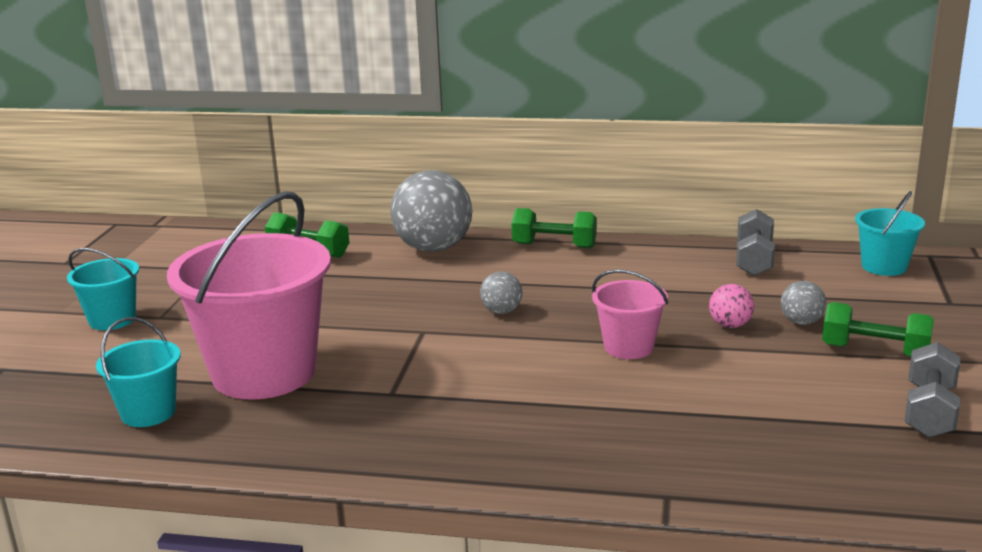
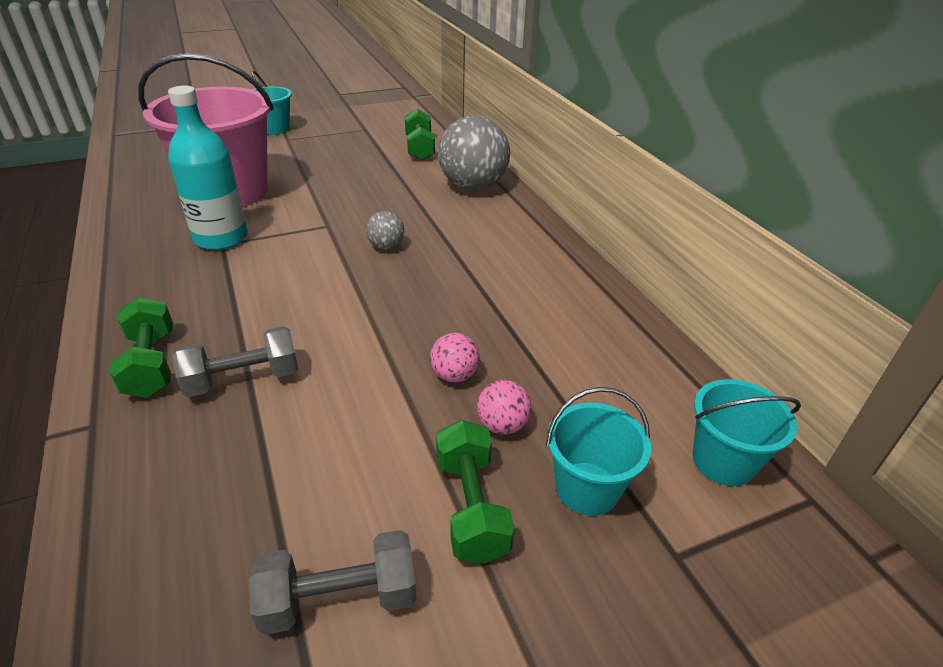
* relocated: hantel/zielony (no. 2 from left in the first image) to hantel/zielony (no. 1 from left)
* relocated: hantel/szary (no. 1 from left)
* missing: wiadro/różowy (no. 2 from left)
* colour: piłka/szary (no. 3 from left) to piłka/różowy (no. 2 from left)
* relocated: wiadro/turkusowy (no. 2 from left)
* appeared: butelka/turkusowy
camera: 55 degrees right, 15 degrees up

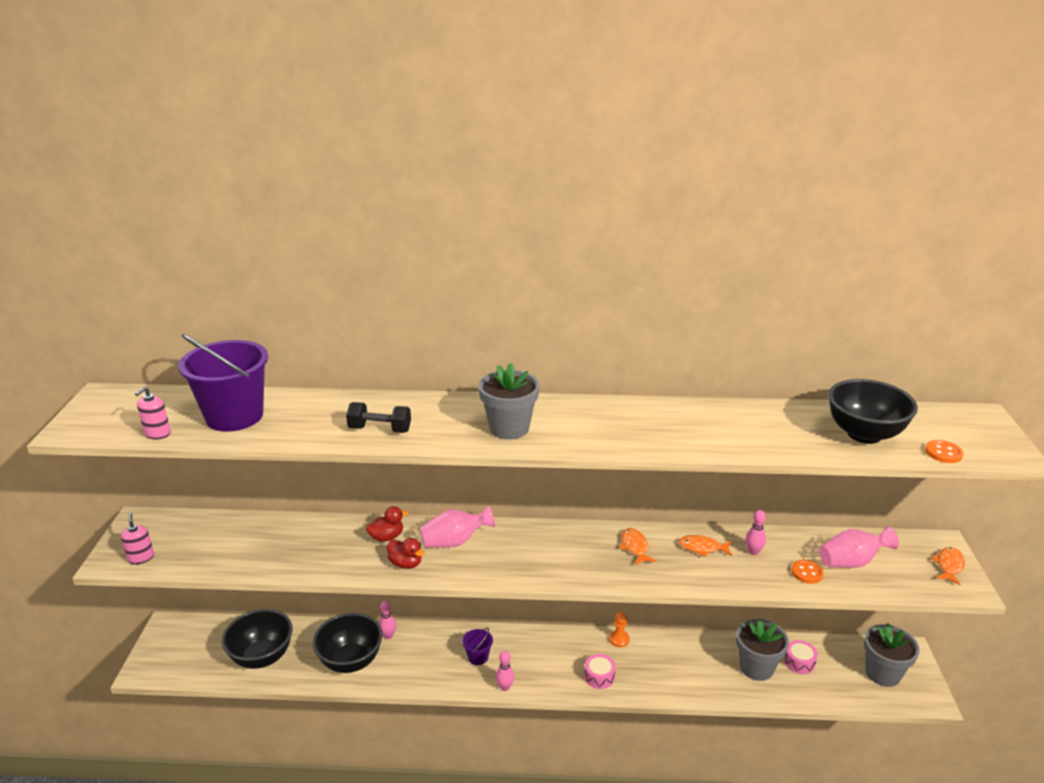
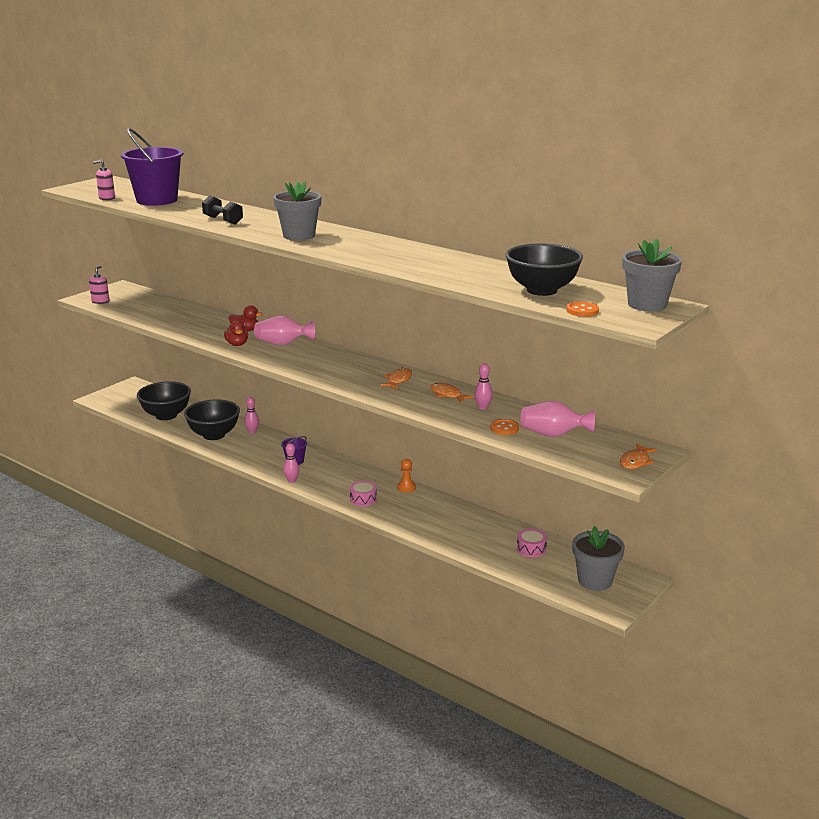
* spun: ryba/pomarańczowy (no. 3 from left) 150 degrees clockwise
* relocated: doniczka/szary (no. 2 from left in the first image) to doniczka/szary (no. 3 from left)
camera: 35 degrees right, 5 degrees down

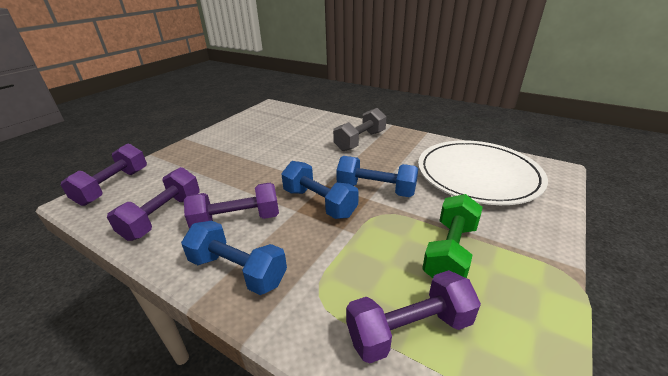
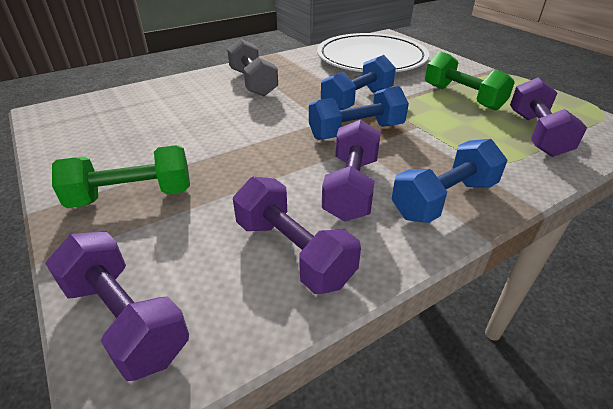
* appeared: hantel/zielony (no. 1 from left)
camera: 65 degrees left, 5 degrees up

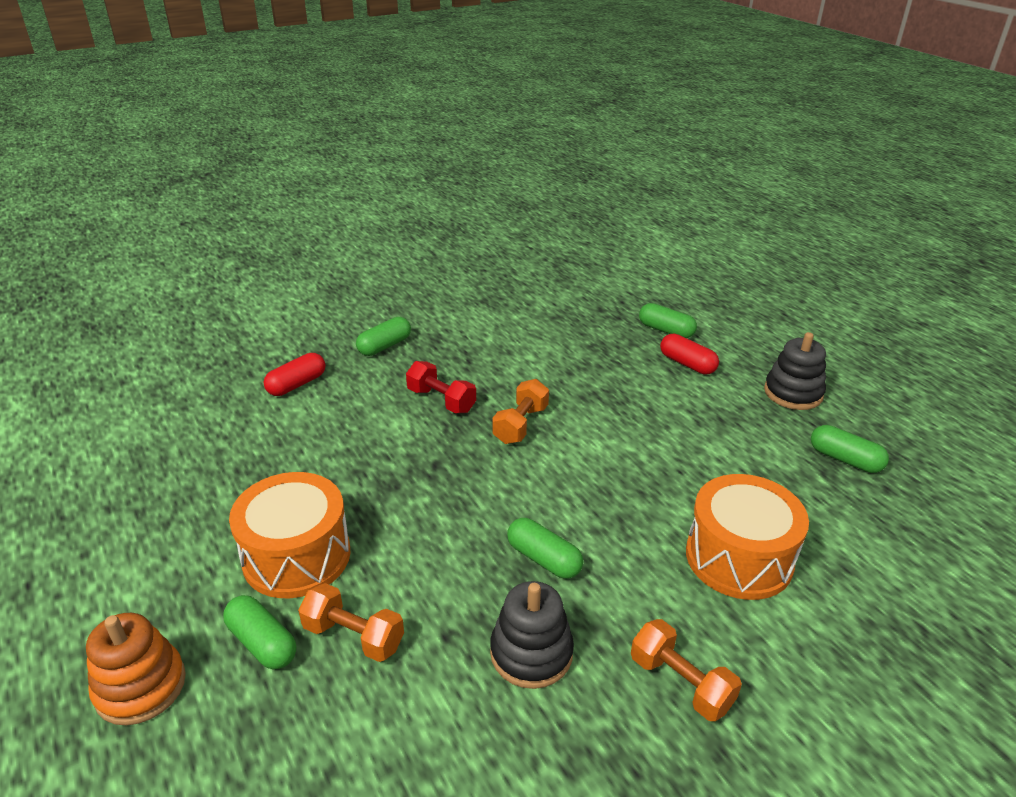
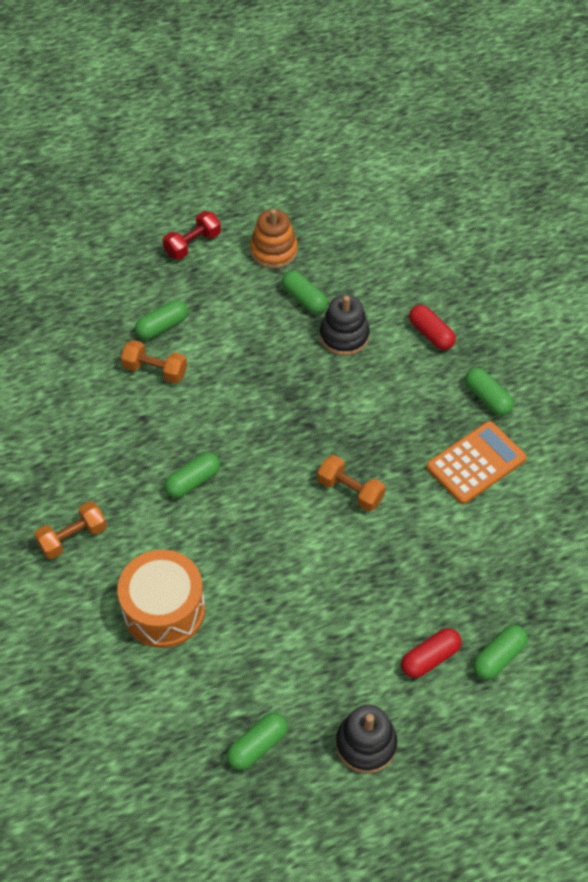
* relocated: hantel/czerwony
* missing: bęben/pomarańczowy (no. 1 from left)
* relocated: zabawka nakładanka/czarny (no. 1 from left)
* spun: hantel/pomarańczowy (no. 1 from left in the first image) 75 degrees clockwise
* relocated: zabawka nakładanka/pomarańczowy
* appeared: kapsułka/zielony (no. 4 from left)
* appeared: kalkulator/pomarańczowy
camera: 100 degrees right, 20 degrees up

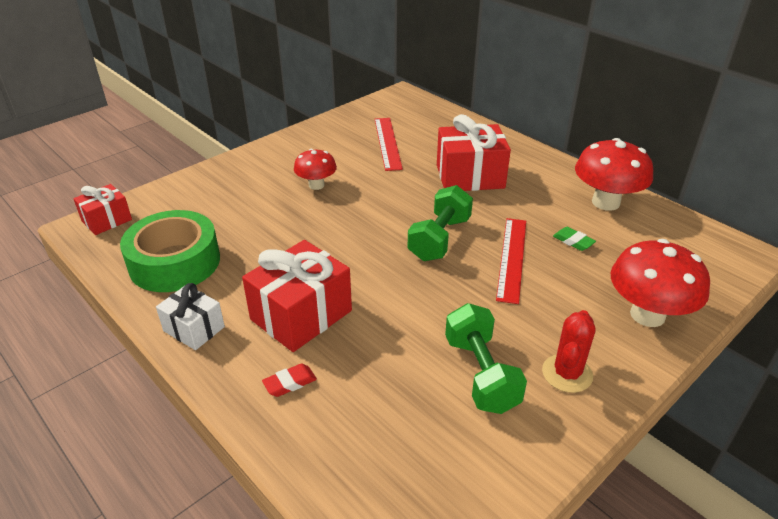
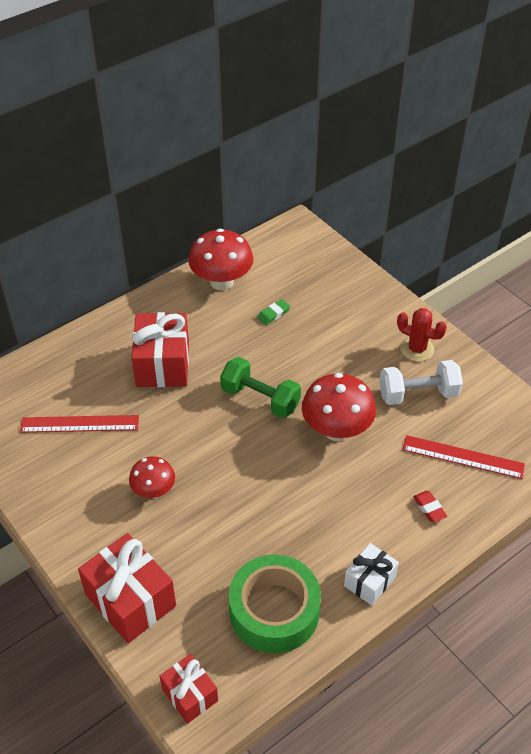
* relocated: linijka/czerwony (no. 2 from left)
* relocated: grzyb/czerwony (no. 3 from left)
* relocated: prezent/czerwony (no. 2 from left in the first image) to prezent/czerwony (no. 1 from left)
* colour: hantel/zielony (no. 2 from left) to hantel/biały
camera: 85 degrees left, 10 degrees up

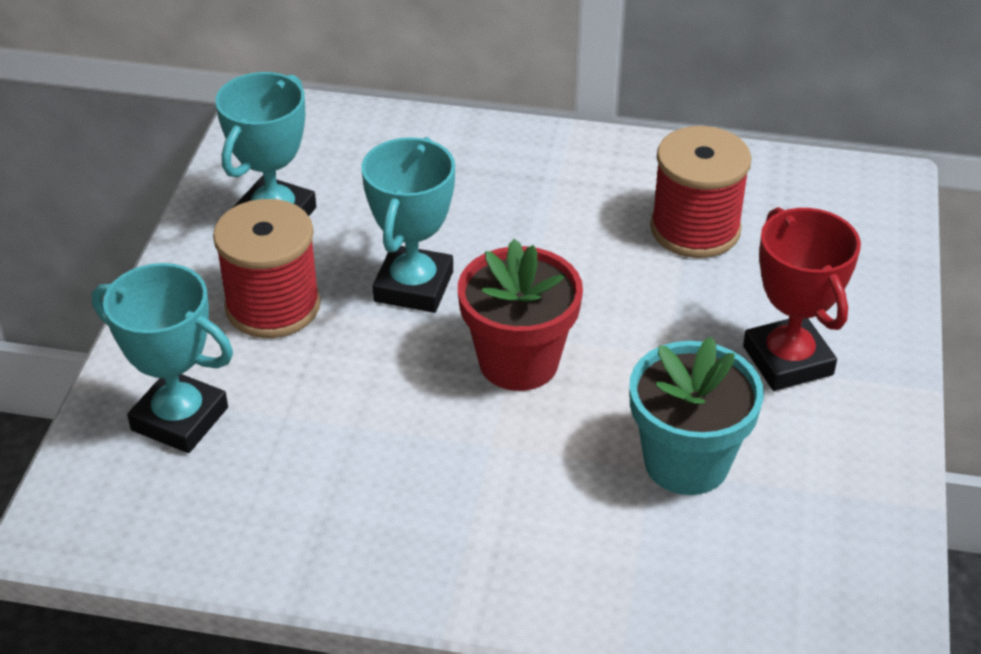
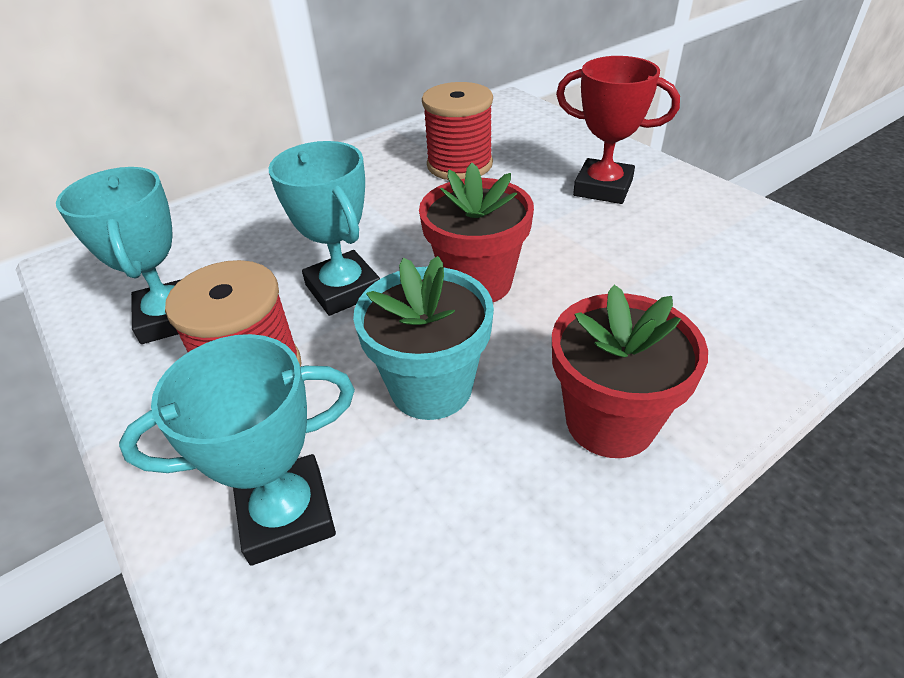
* relocated: doniczka/turkusowy
* appeared: doniczka/czerwony (no. 2 from left)
camera: 45 degrees left, 0 degrees up

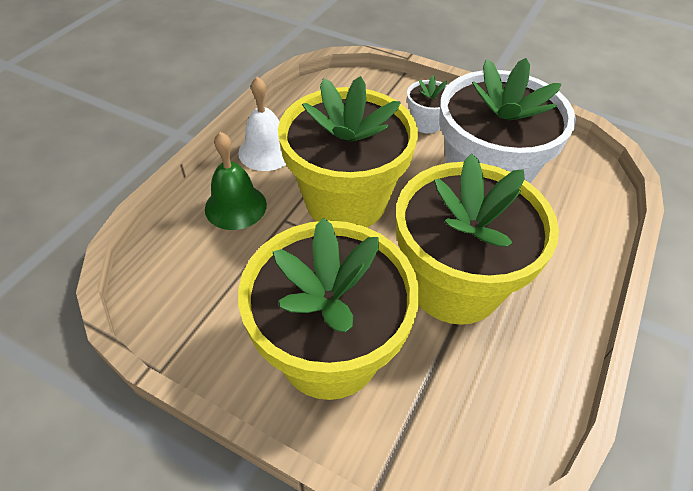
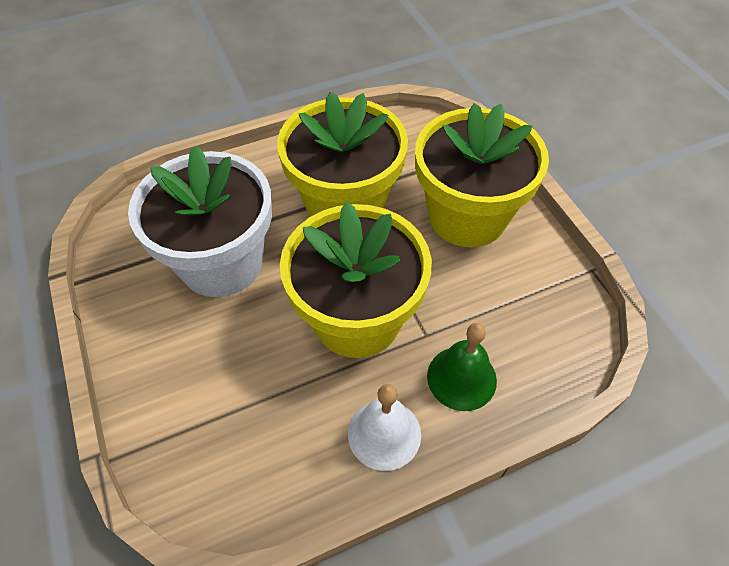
* missing: doniczka/biały (no. 1 from left)
camera: 140 degrees left, 5 degrees up

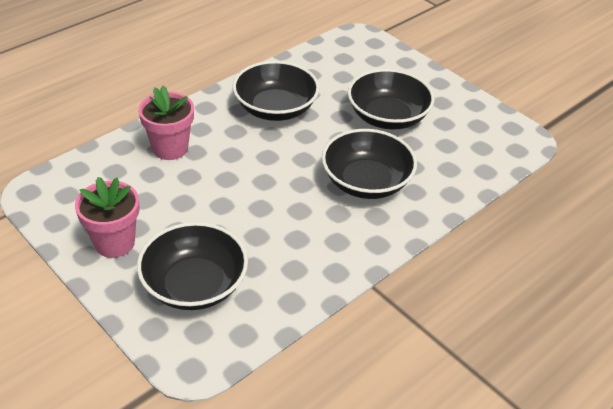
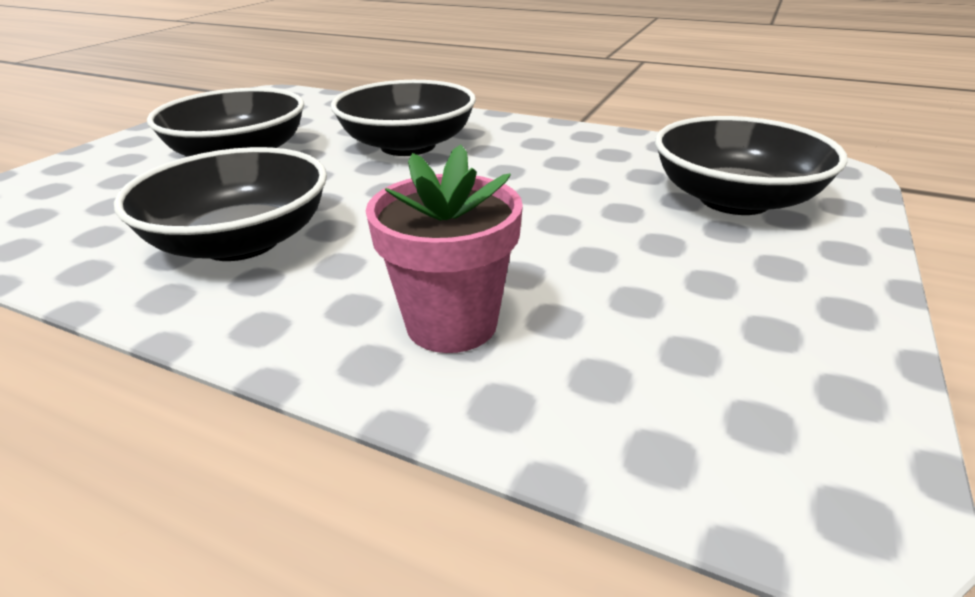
* missing: doniczka/różowy (no. 1 from left)
camera: 110 degrees left, 10 degrees down

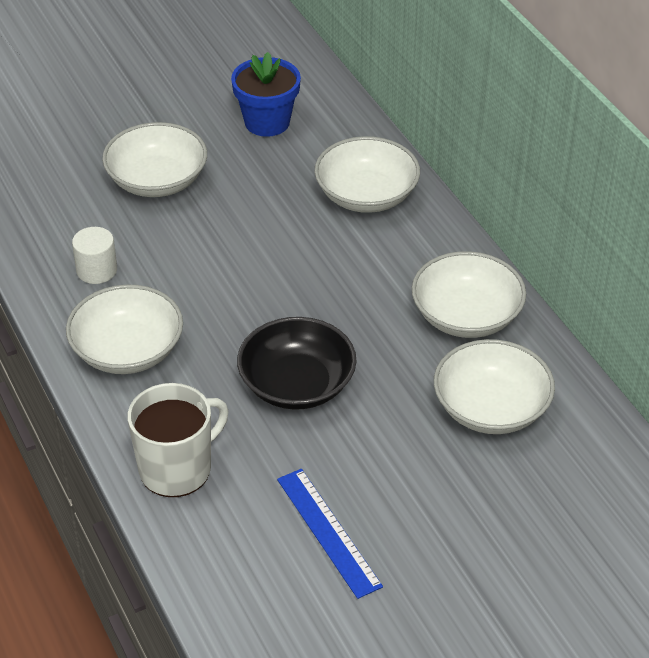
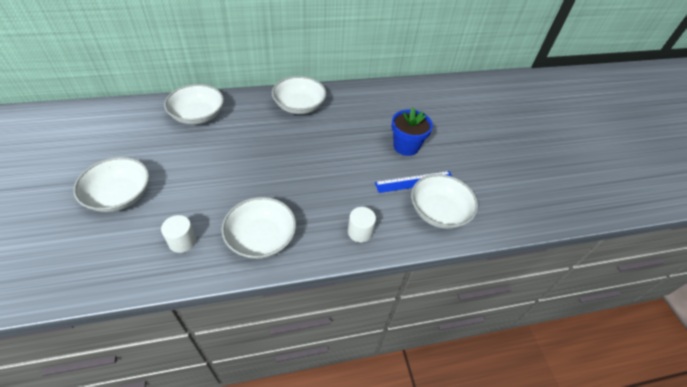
* relocated: doniczka/niebieski
* missing: miska/czarny
* relocated: miska/biały (no. 5 from left)
* exchanged: kubek/biały to walec/biały (no. 2 from left)
camera: 80 degrees left, 5 degrees up

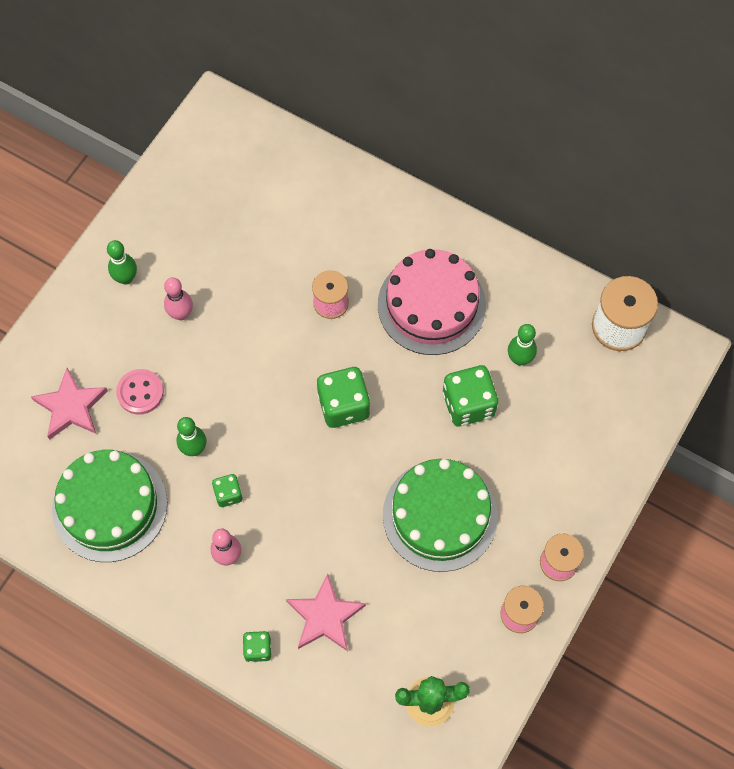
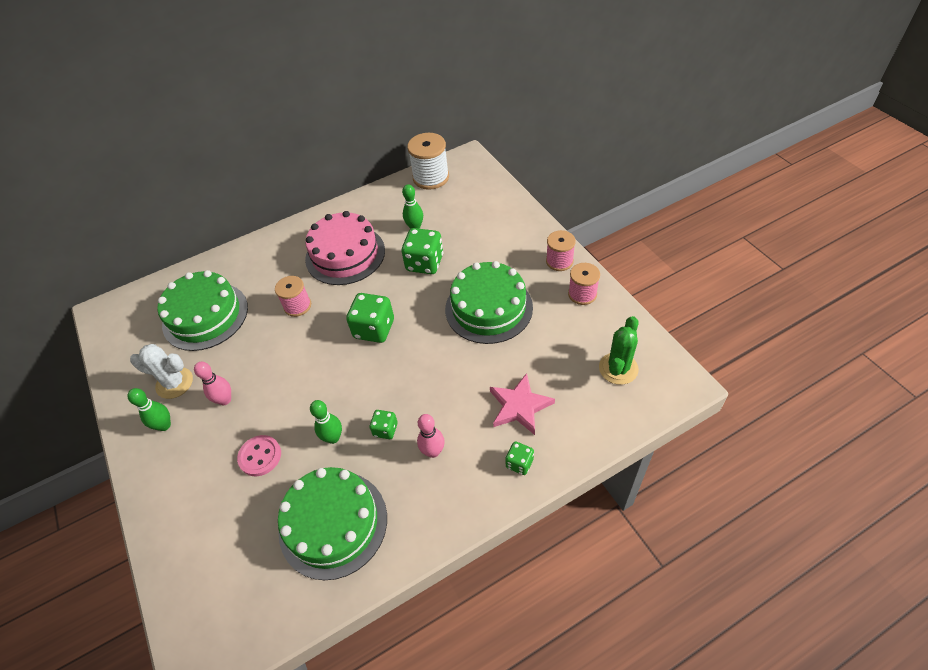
* missing: gwiazda/różowy (no. 1 from left)
* appeared: tort/zielony (no. 1 from left)
* appeared: kaktus/biały
camera: 55 degrees left, 15 degrees down

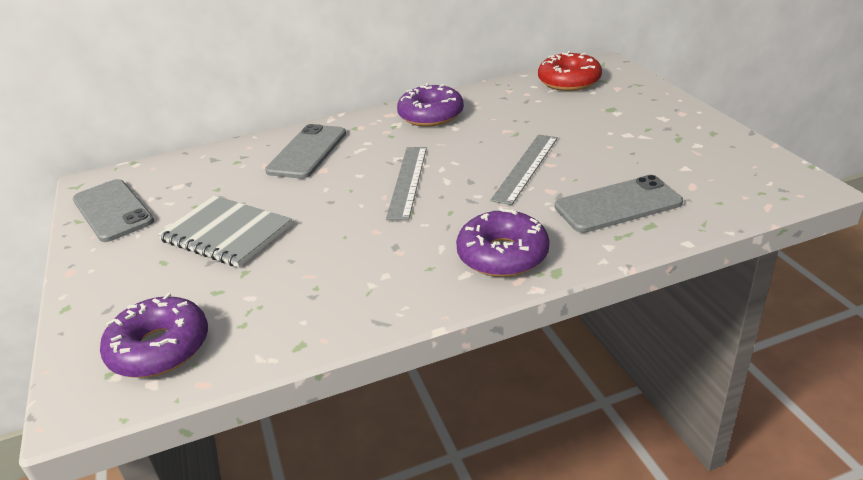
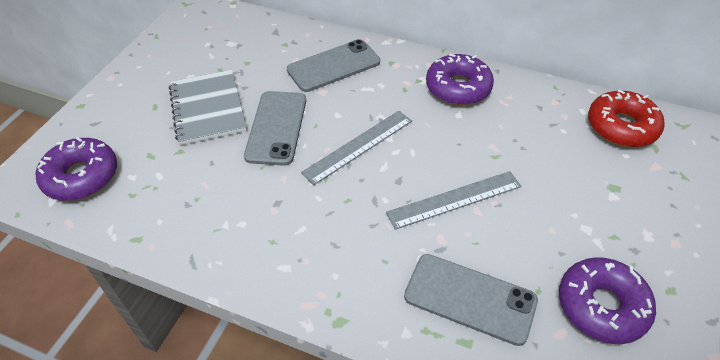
* relocated: telefon/szary (no. 1 from left)
* relocated: donut/fioletowy (no. 3 from left)
camera: 40 degrees right, 15 degrees up

